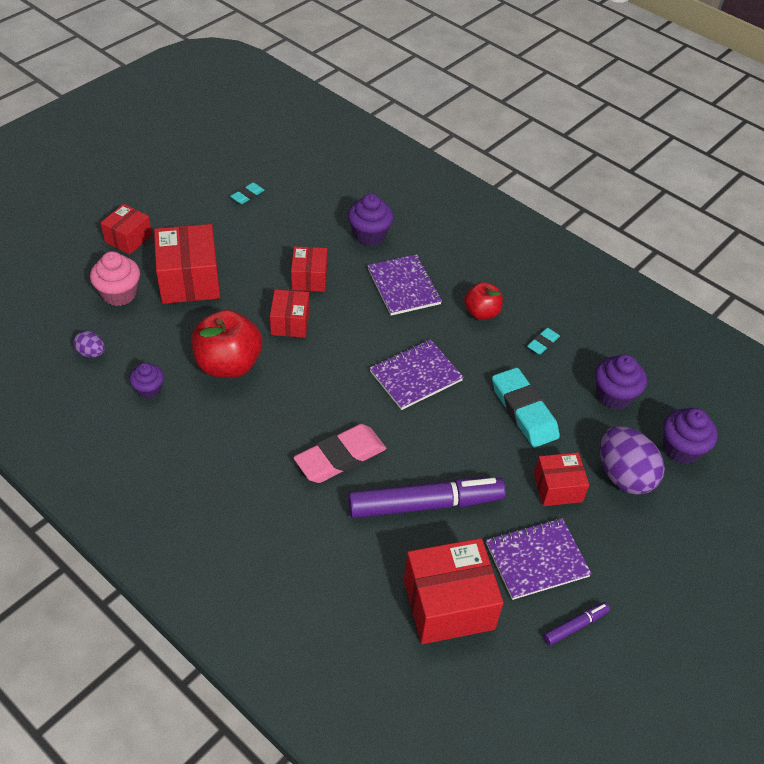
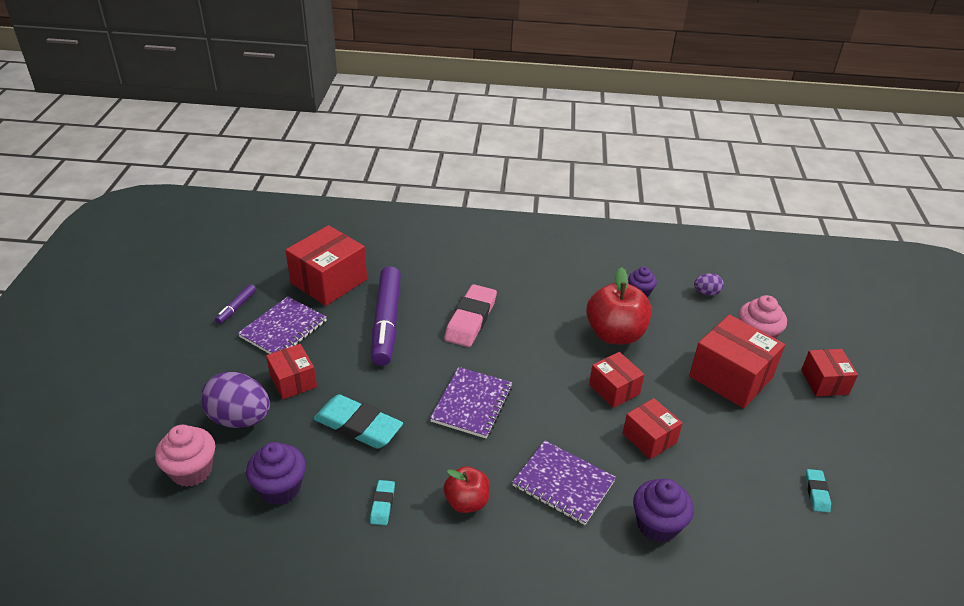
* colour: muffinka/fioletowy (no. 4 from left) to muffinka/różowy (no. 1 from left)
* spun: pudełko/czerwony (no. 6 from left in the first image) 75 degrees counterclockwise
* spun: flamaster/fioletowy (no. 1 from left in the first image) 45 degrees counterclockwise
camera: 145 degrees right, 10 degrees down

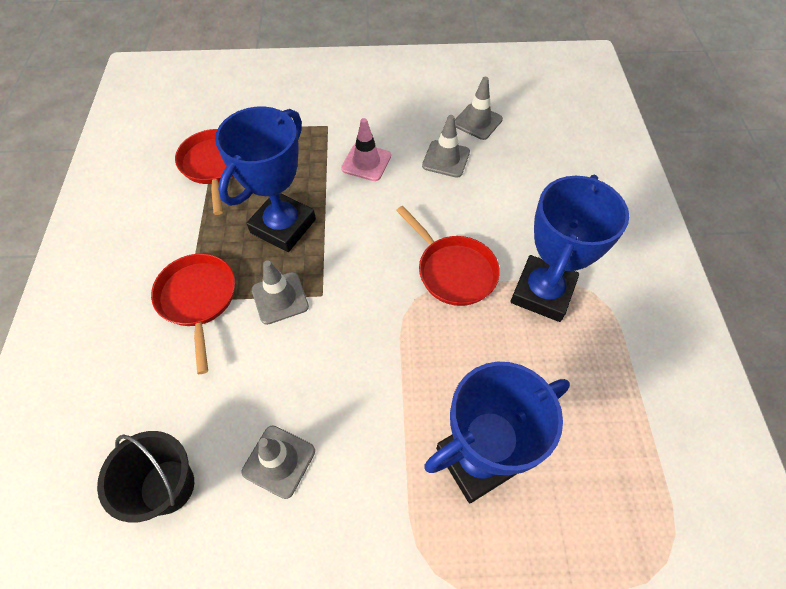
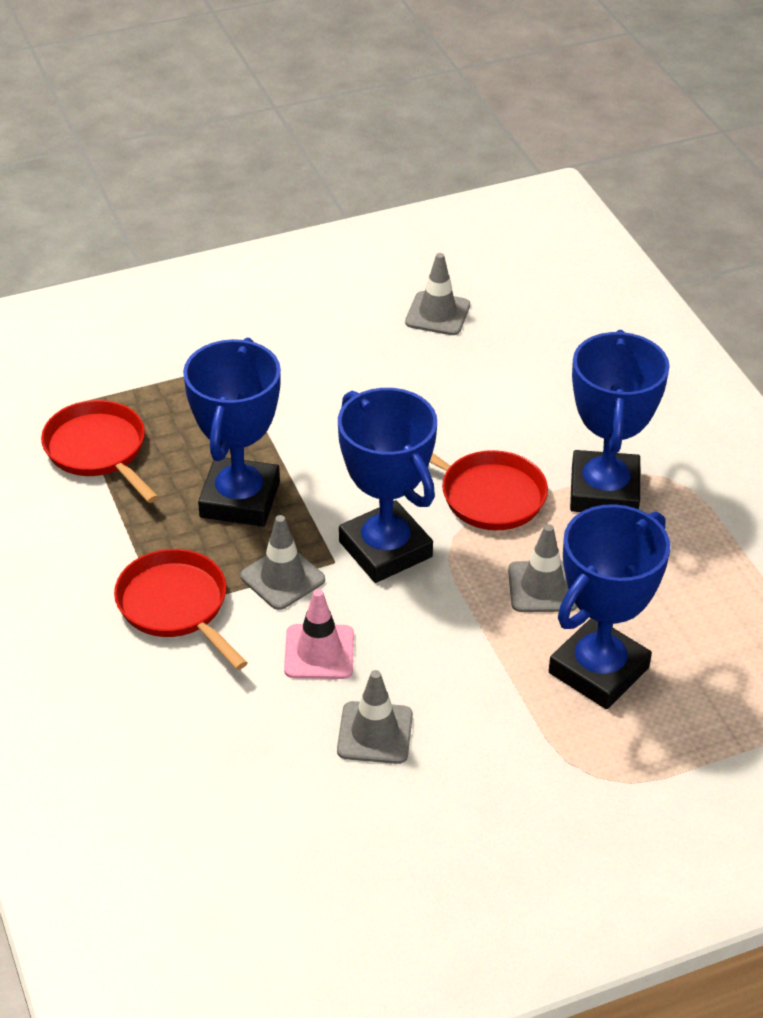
* relocated: pachołek/szary (no. 3 from left in the first image) to pachołek/szary (no. 4 from left)
* relocated: pachołek/różowy
* missing: wiadro/czarny
* appeared: puchar/niebieski (no. 2 from left)
camera: 20 degrees left, 15 degrees down

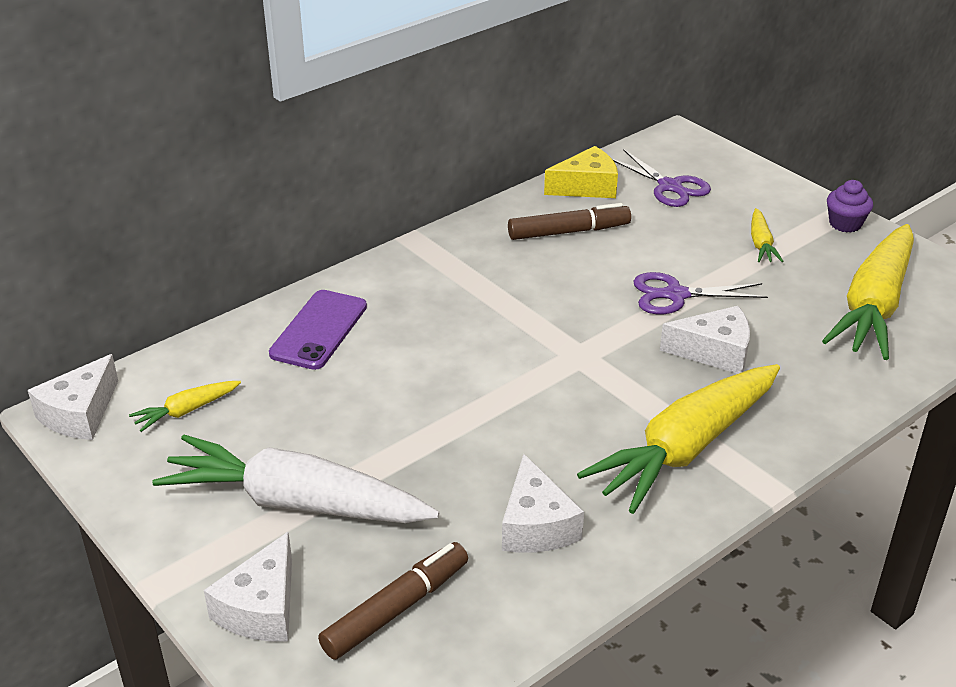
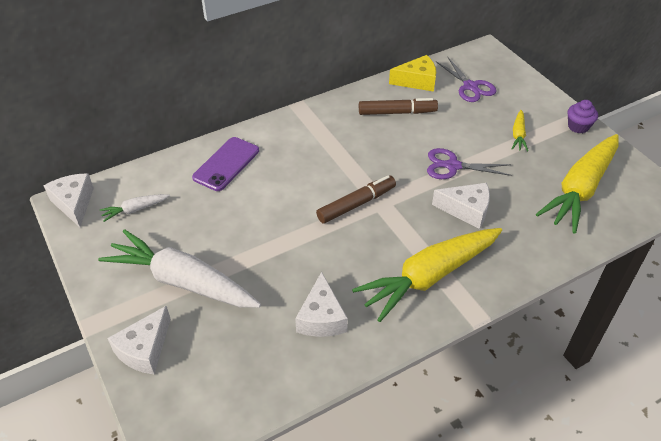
* spun: ser/biały (no. 1 from left) 120 degrees clockwise
* colour: marchewka/żółty (no. 1 from left) to marchewka/biały (no. 1 from left)
* relocated: flamaster/brązowy (no. 1 from left)
camera: 10 degrees right, 10 degrees up

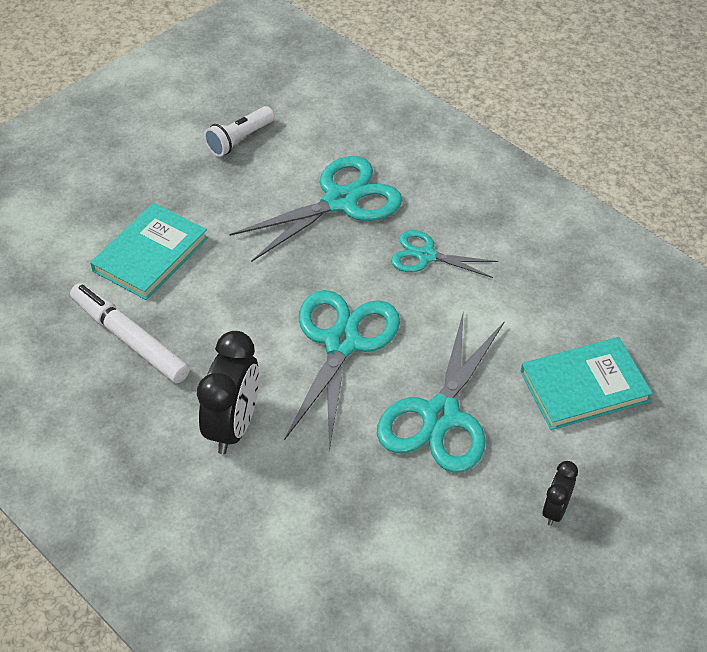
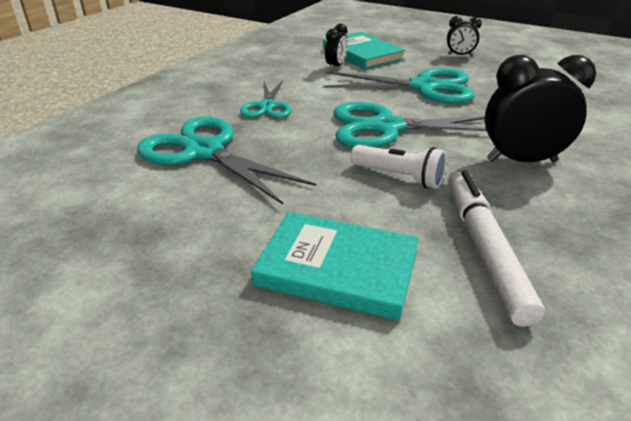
* relocated: latarka/biały
* spun: flamaster/biały 150 degrees clockwise
* appeared: budzik/czarny (no. 1 from left)
camera: 105 degrees left, 15 degrees down

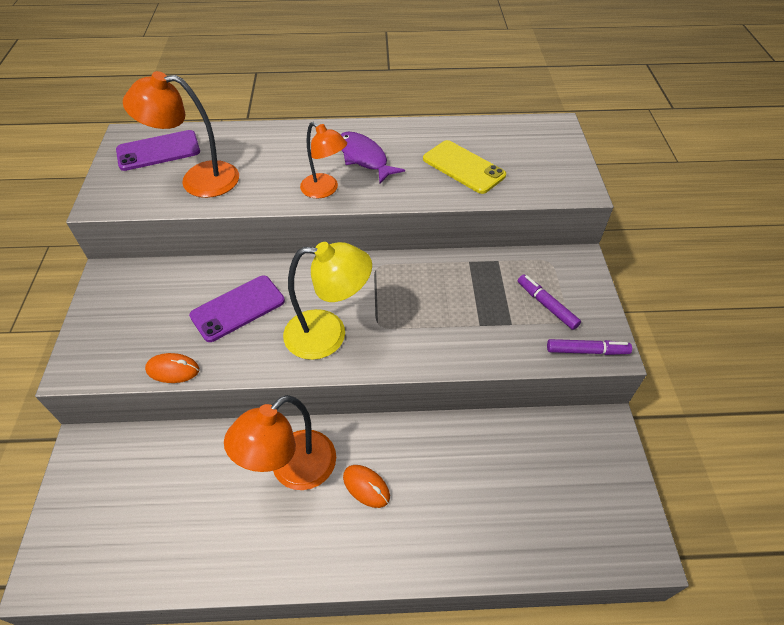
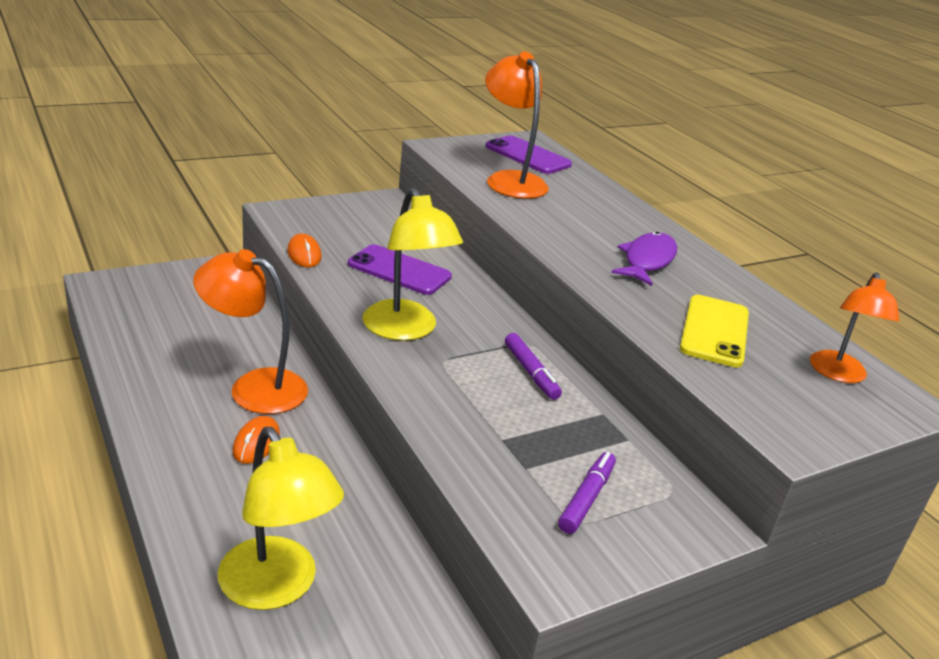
* relocated: lampka/pomarańczowy (no. 3 from left)
* relocated: flamaster/fioletowy (no. 2 from left in the first image) to flamaster/fioletowy (no. 1 from left)
* appeared: lampka/żółty (no. 1 from left)
camera: 60 degrees right, 20 degrees down

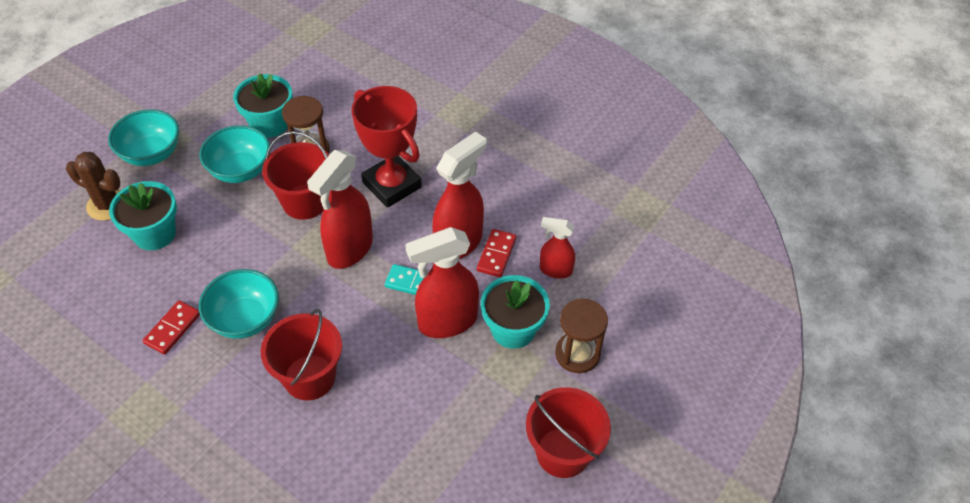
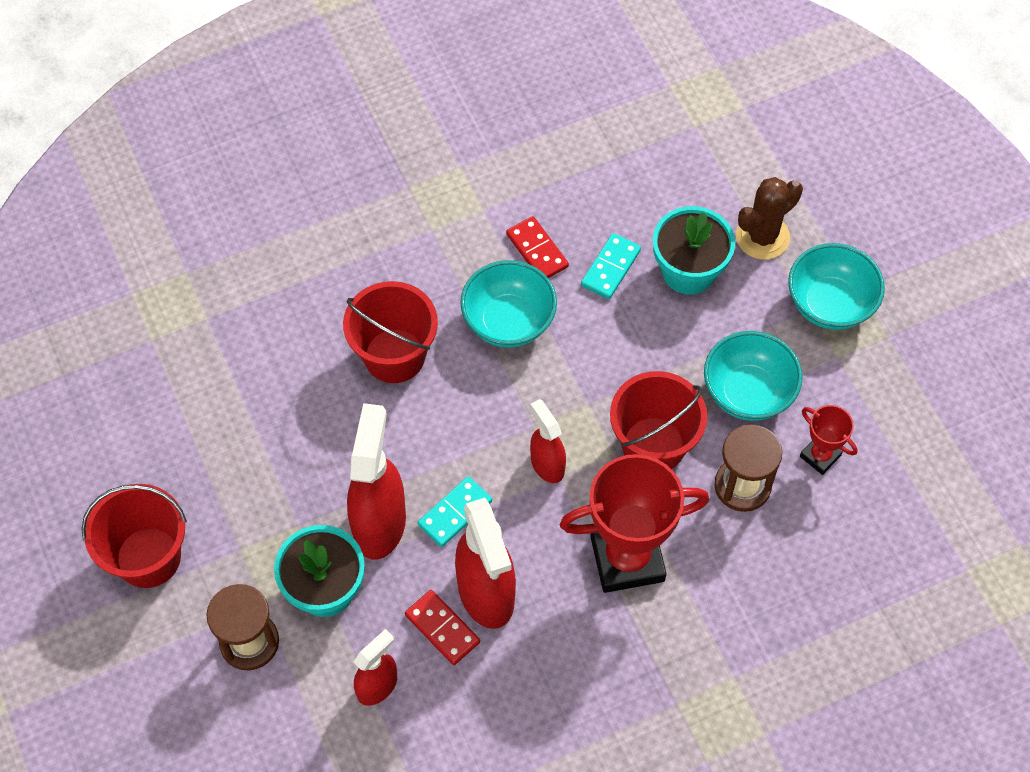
* exchanged: doniczka/turkusowy (no. 2 from left) to puchar/czerwony (no. 2 from left)
* size: spryskiwacz/czerwony (no. 1 from left in the first image) x0.57
* appeared: kostka domina/turkusowy (no. 2 from left)
camera: 120 degrees right, 10 degrees up

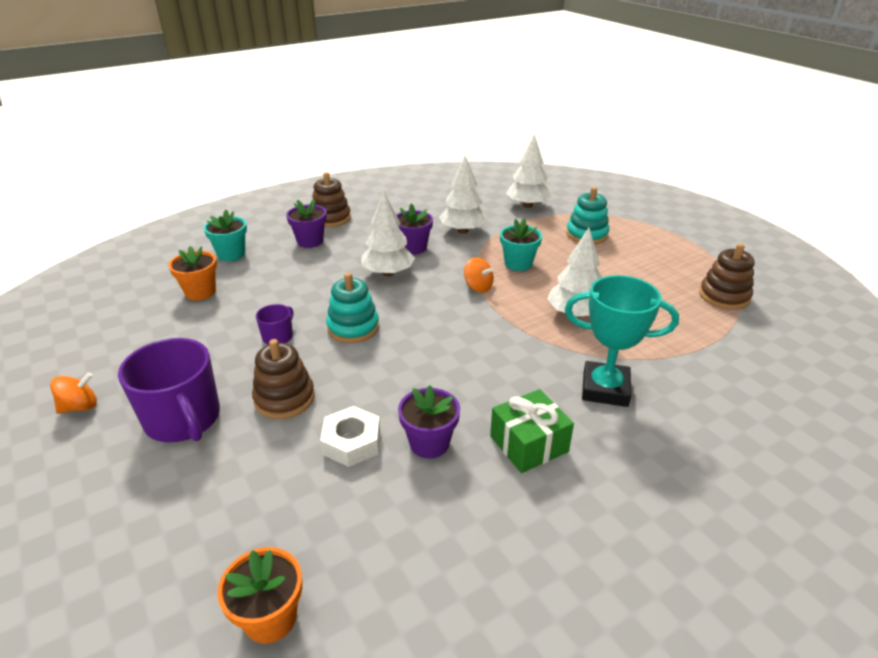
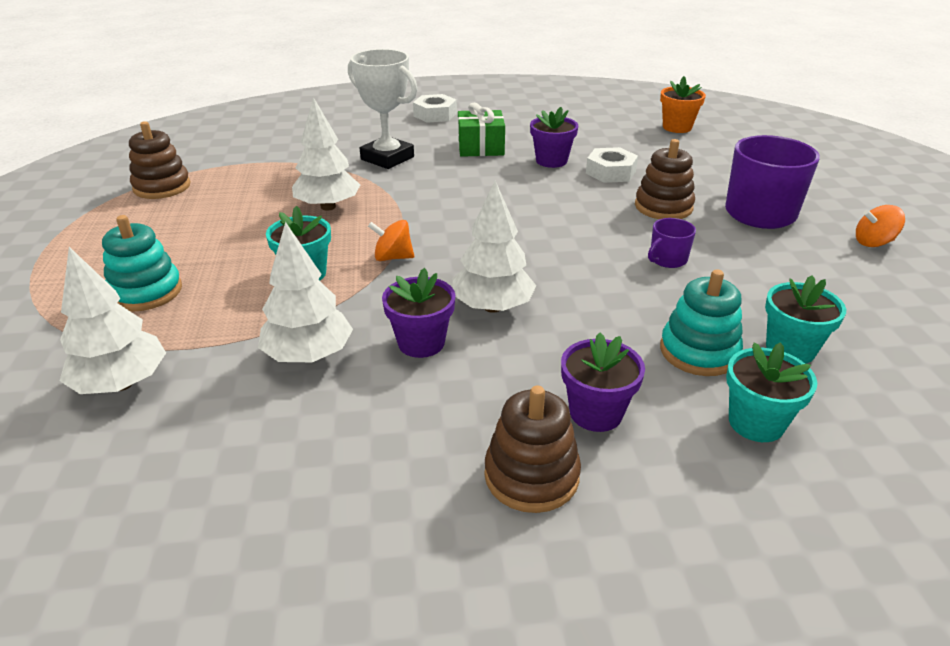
* colour: doniczka/pomarańczowy (no. 1 from left) to doniczka/turkusowy (no. 3 from left)
* spun: bączek/pomarańczowy (no. 2 from left in the first image) 60 degrees counterclockwise
* relocated: zabawka nakładanka/turkusowy (no. 1 from left in the first image) to zabawka nakładanka/turkusowy (no. 2 from left)
* colour: puchar/turkusowy to puchar/biały
* appeared: nakrętka/biały (no. 1 from left)
camera: 155 degrees left, 0 degrees up

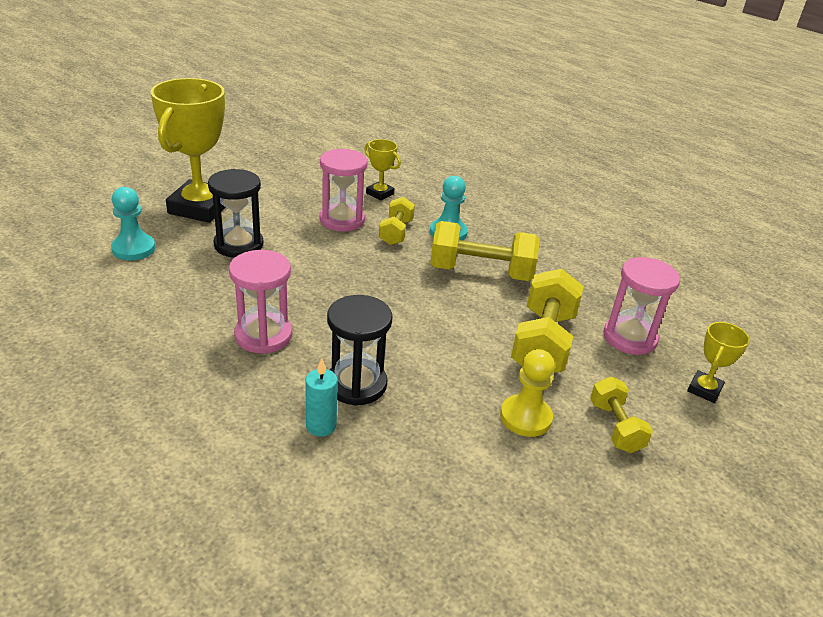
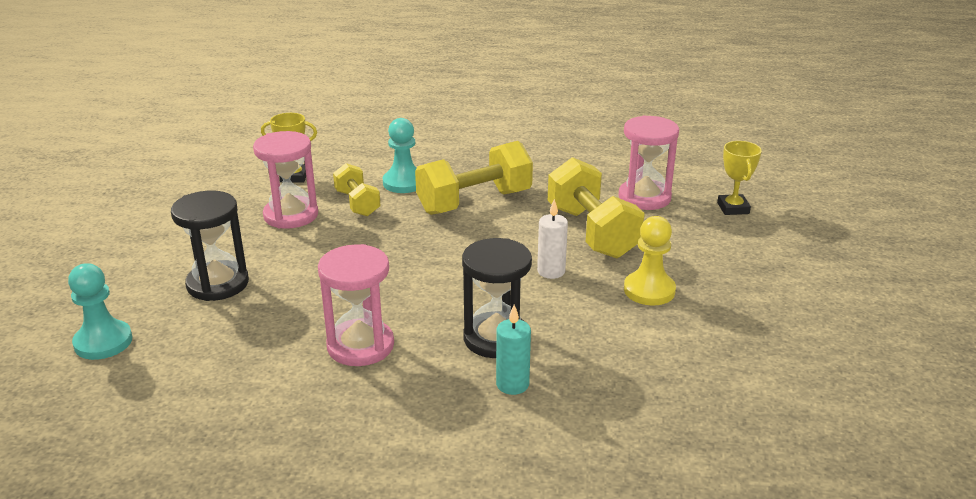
* missing: puchar/żółty (no. 1 from left)
* missing: hantel/żółty (no. 4 from left)
* appeared: świeca/biały
camera: 35 degrees left, 5 degrees down

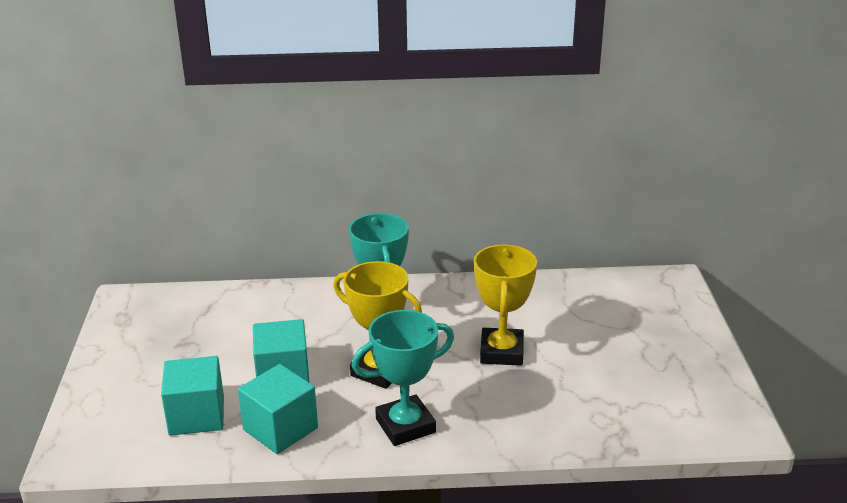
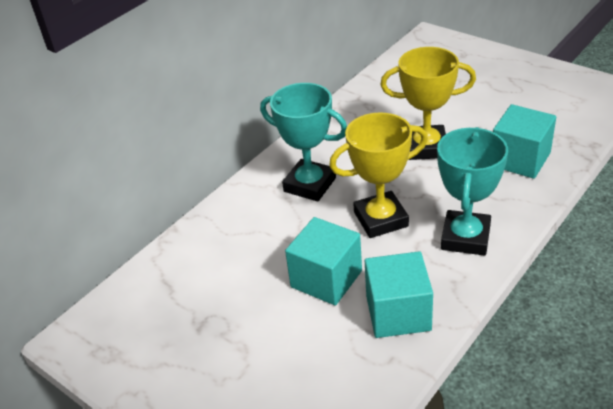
* spun: puchar/żółty (no. 2 from left) 45 degrees counterclockwise
* relocated: sześcian/turkusowy (no. 1 from left in the first image) to sześcian/turkusowy (no. 3 from left)
camera: 45 degrees left, 10 degrees up

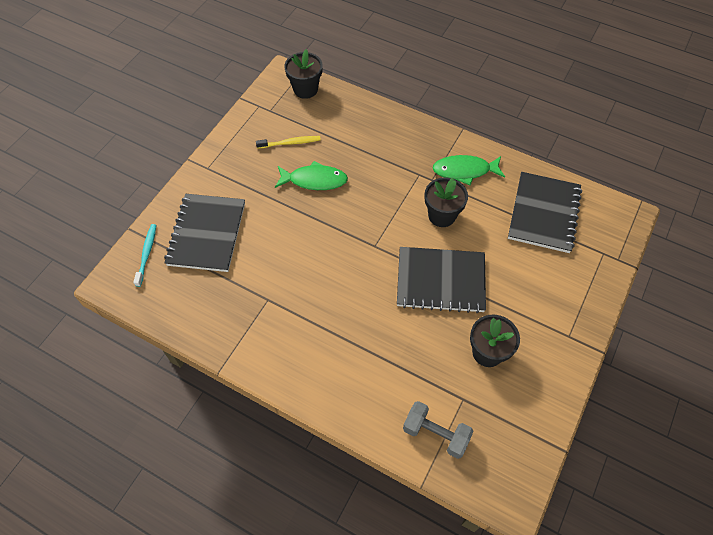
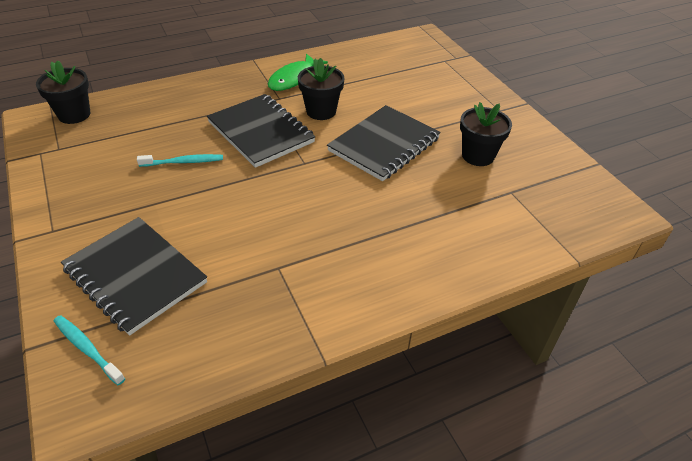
* missing: szczoteczka do zębów/żółty
* exchanged: ryba/zielony (no. 1 from left) to szczoteczka do zębów/turkusowy (no. 2 from left)
* relocated: zeszyt/czarny (no. 3 from left in the first image) to zeszyt/czarny (no. 2 from left)
* missing: hantel/szary
camera: 55 degrees left, 15 degrees down

